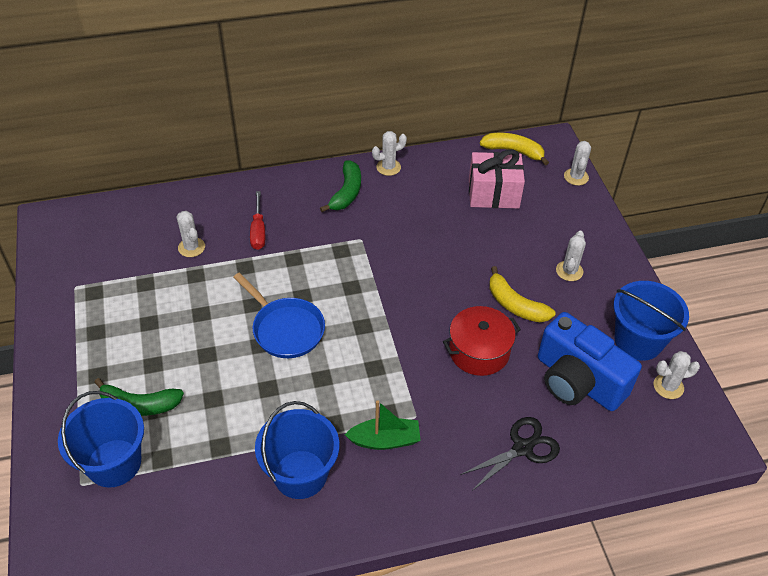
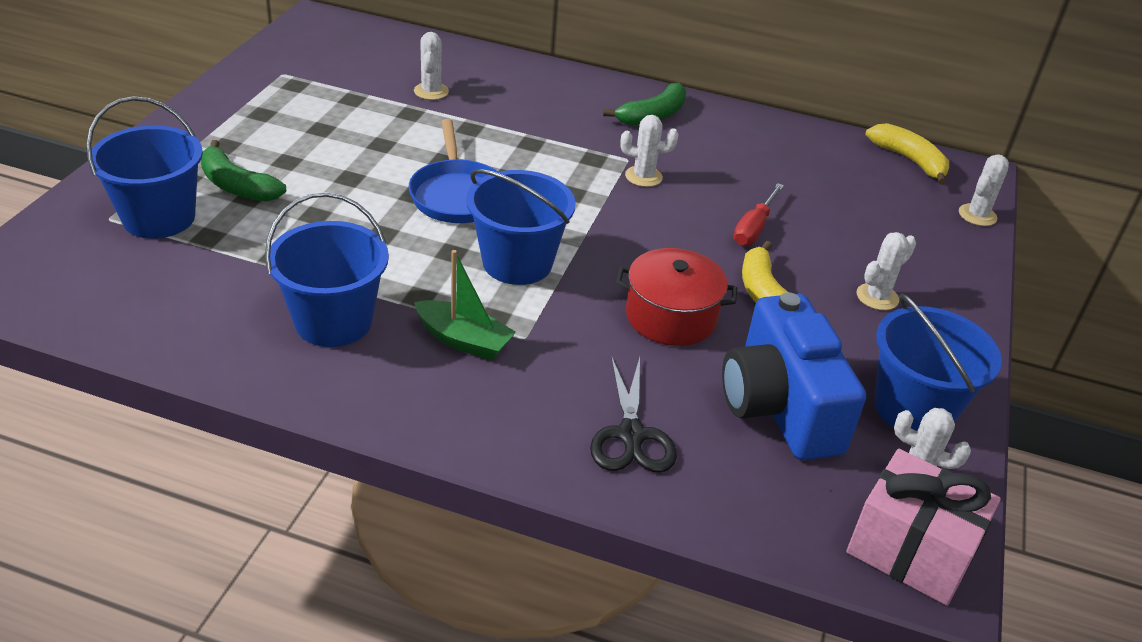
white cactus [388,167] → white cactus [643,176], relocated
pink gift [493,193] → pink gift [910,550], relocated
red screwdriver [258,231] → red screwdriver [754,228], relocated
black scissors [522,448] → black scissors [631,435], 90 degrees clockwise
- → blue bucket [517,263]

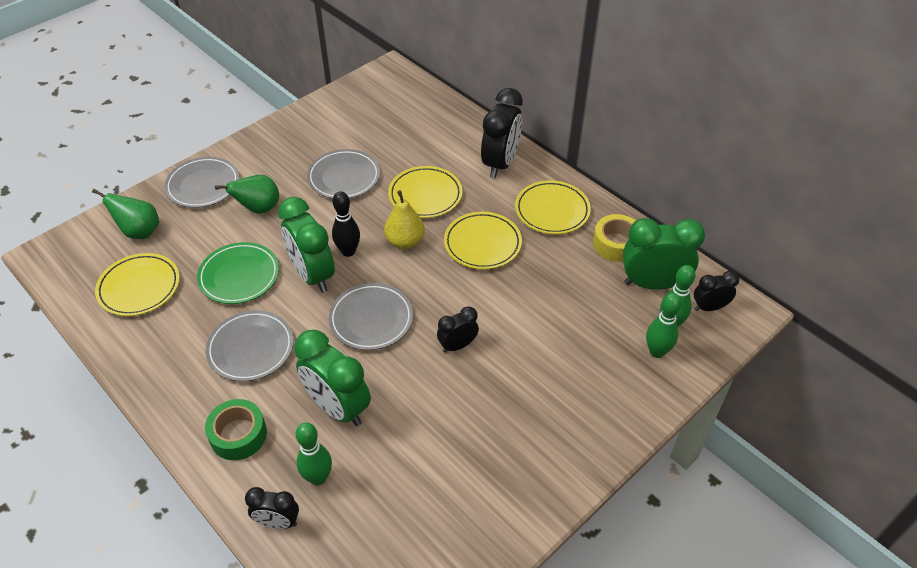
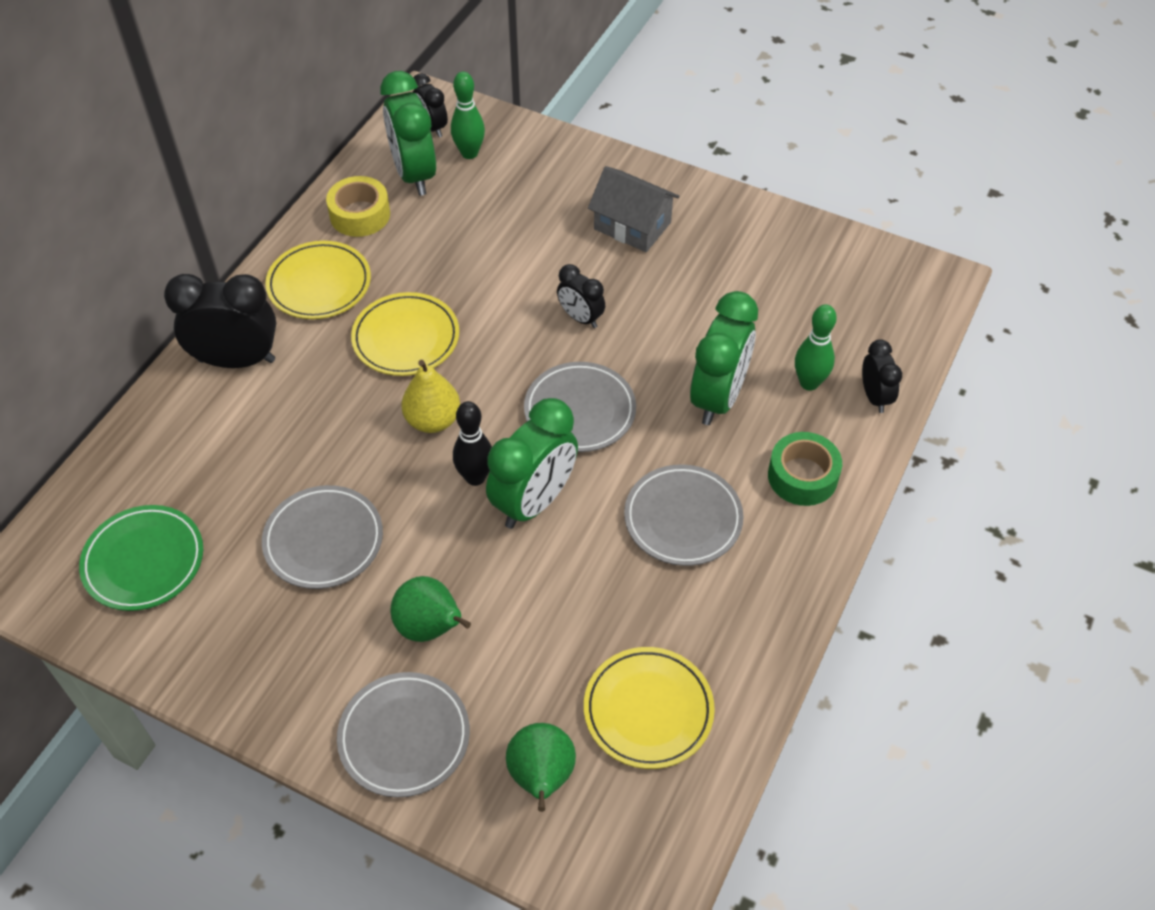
yellow plate [425,195] → -
green plate [239,276] → green plate [144,561], relocated
green bowling pin [657,352] → -
- → grey house [632,226]

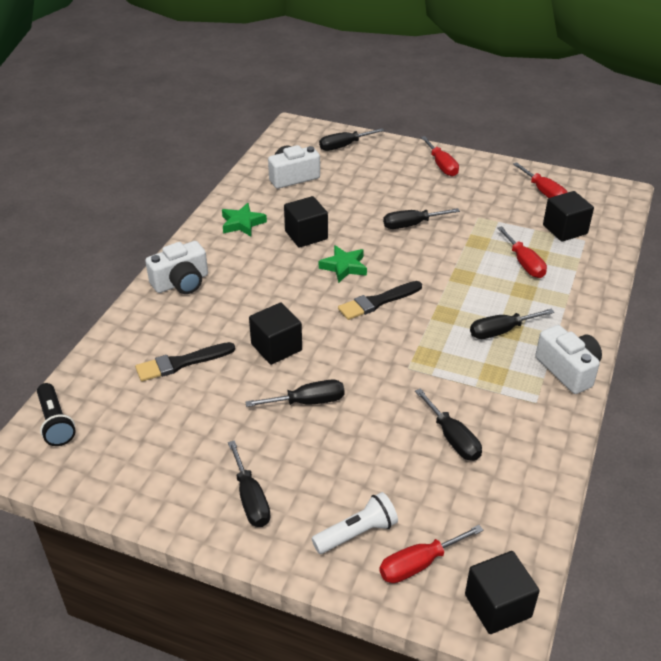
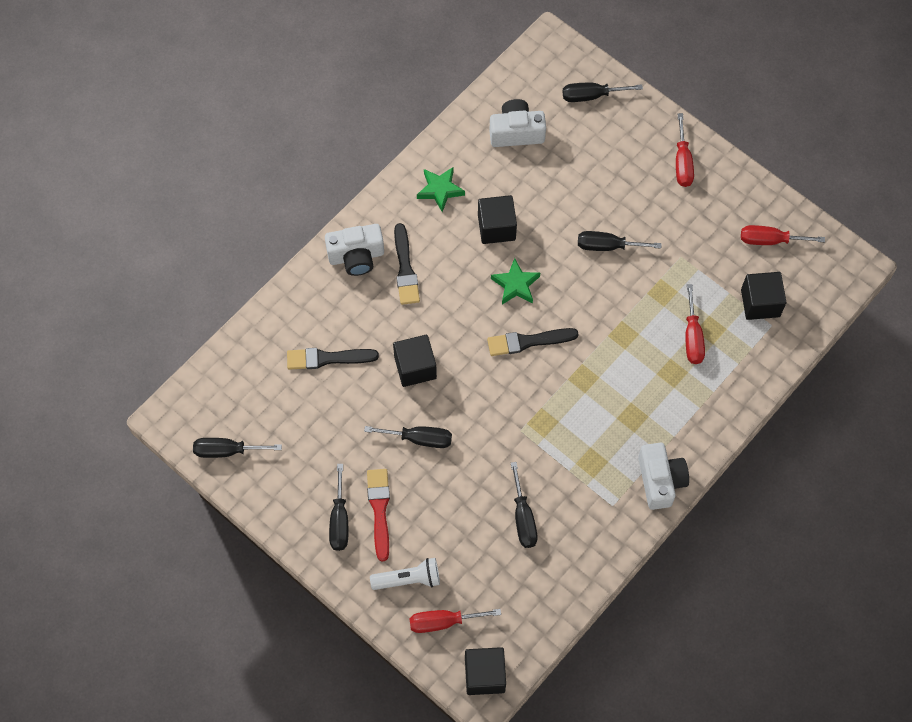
red screwdriver [544,192] → red screwdriver [770,240], 105 degrees clockwise
black screwdriver [501,331] → black screwdriver [227,451], relocated
black flashlight [56,423] → -
- → black brush [405,268]
- → red brush [379,510]

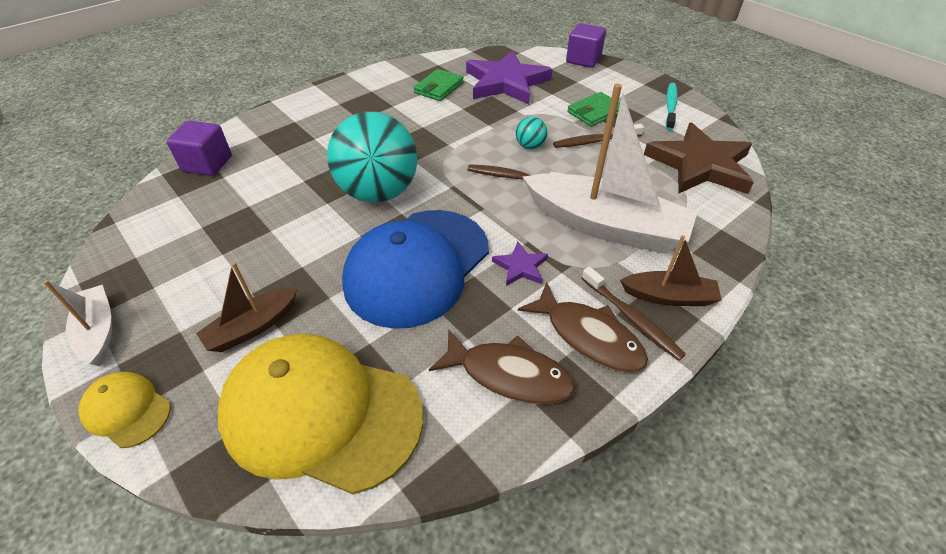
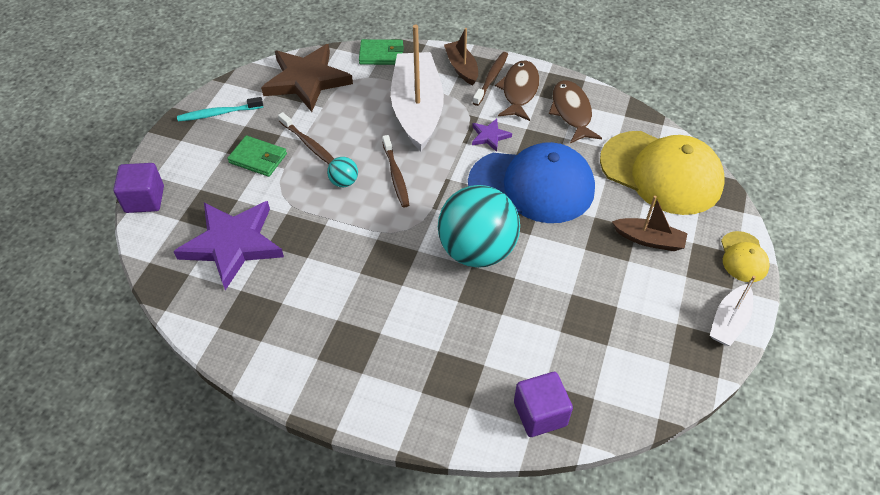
green wallet [439,88] → green wallet [381,54], relocated
yellow cap [321,413] → yellow cap [661,173], 45 degrees counterclockwise

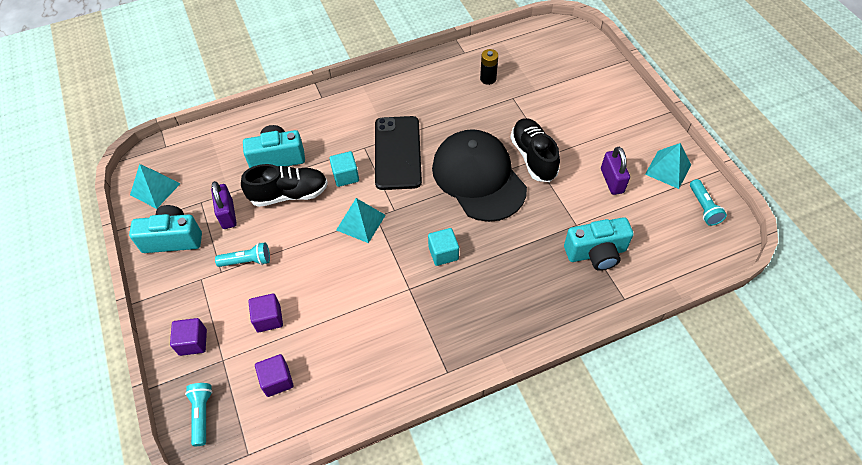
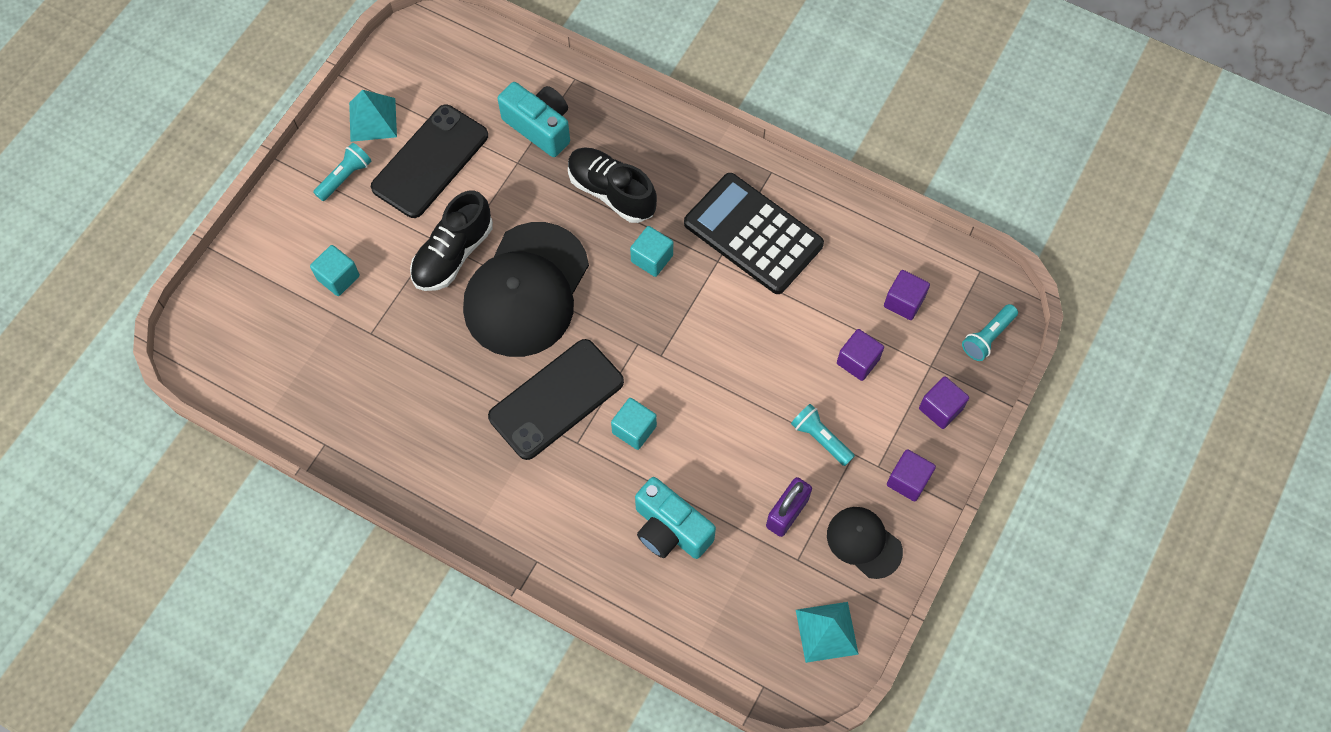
black battery [488,79] → -
purple padlock [612,181] → black phone [430,161]
black shoe [289,194] → black shoe [611,192], relocated
turquoise flashlight [703,208] → turquoise flashlight [345,177], relocated
turquoise pyramid [361,222] → -
turquoise camera [173,239] → black cap [864,542]
- → black calculator [753,234]
- → turquoise cube [338,277]
- → purple cube [908,480]

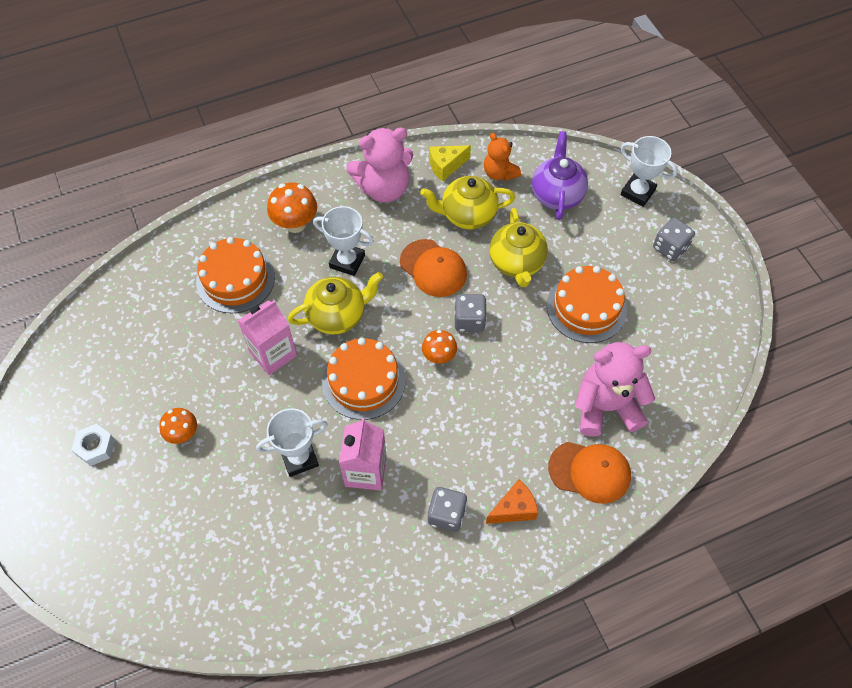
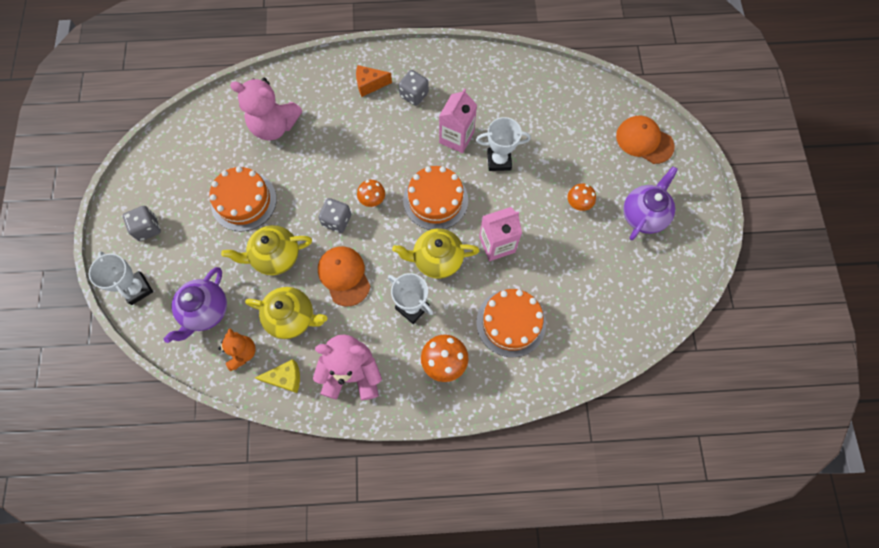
yellow teapot [516,263] → yellow teapot [275,257], 120 degrees counterclockwise
white nut [95,447] → purple teapot [643,215]
orange cap [590,472] → orange cap [644,141], relocated

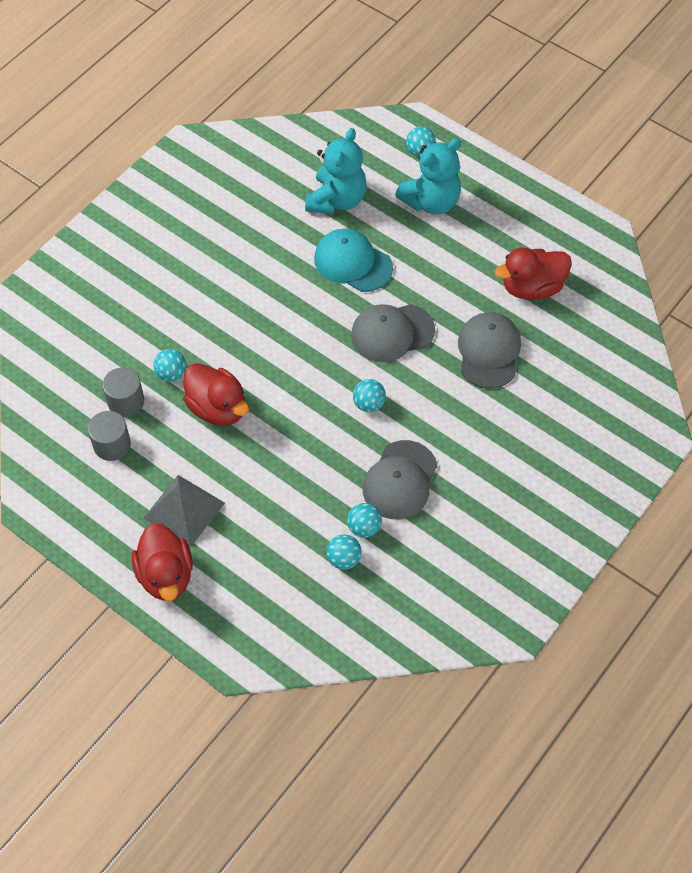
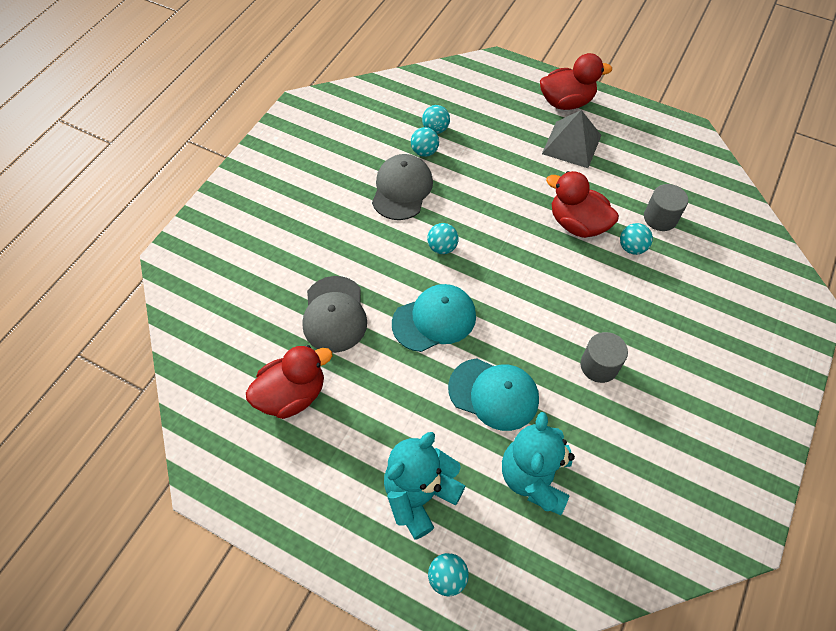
grey cap [392,333] → turquoise cap [434,319]
grey cylinder [112,445] → grey cylinder [599,365], relocated
red duck [166,575] → red duck [566,102], 105 degrees clockwise

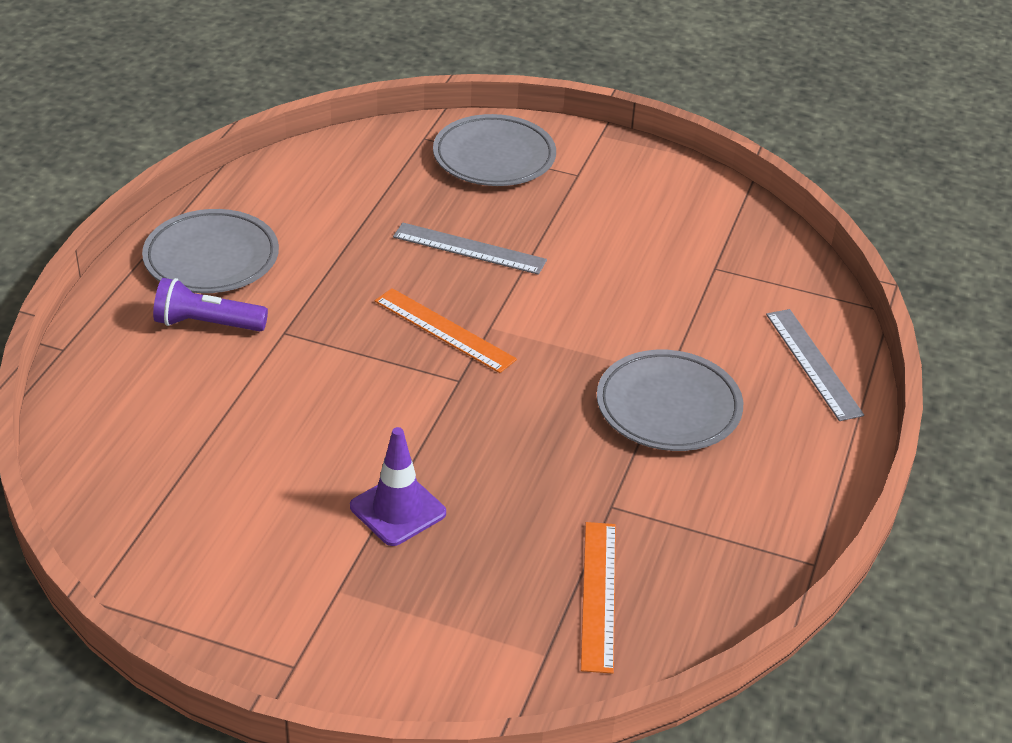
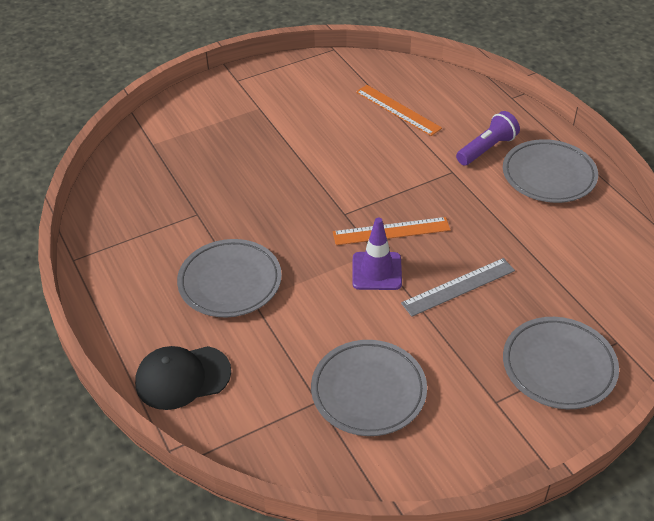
grey ruler [813,364] → black cap [182,377]
purple traffic cone [398,510] → purple traffic cone [376,271], relocated
orange ruler [599,595] → orange ruler [397,110], relocated
- → grey plate [368,391]

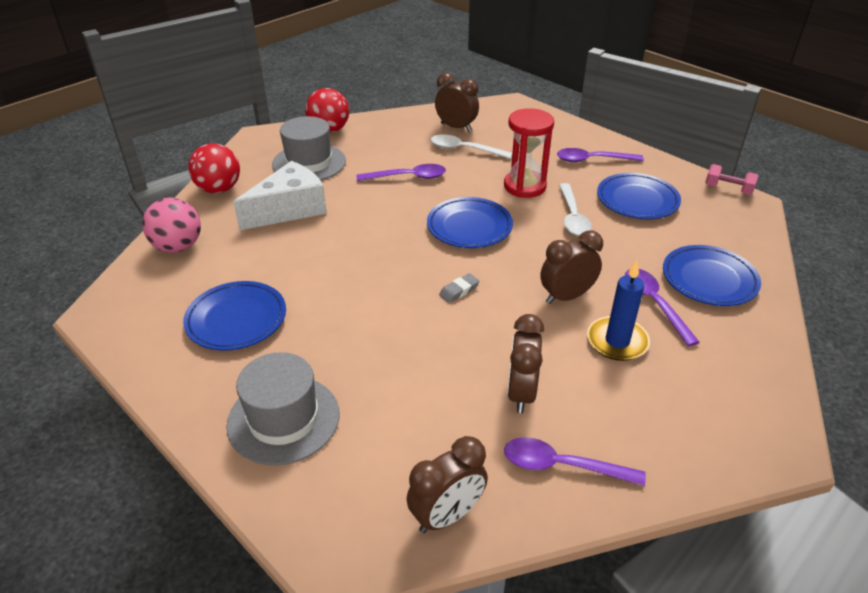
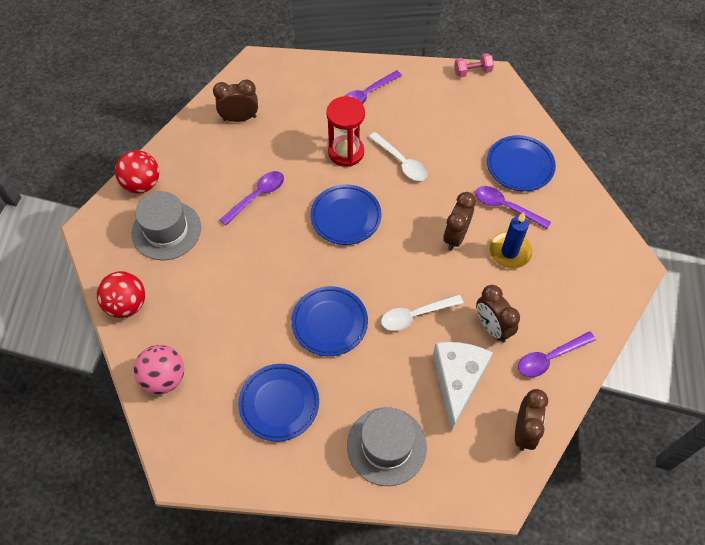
white spoon [464,150] → white spoon [415,315], relocated
white cheese [289,209] → white cheese [457,381], relocated
blue plate [637,200] → blue plate [329,323], relocated
grey eraser [459,291] → -

